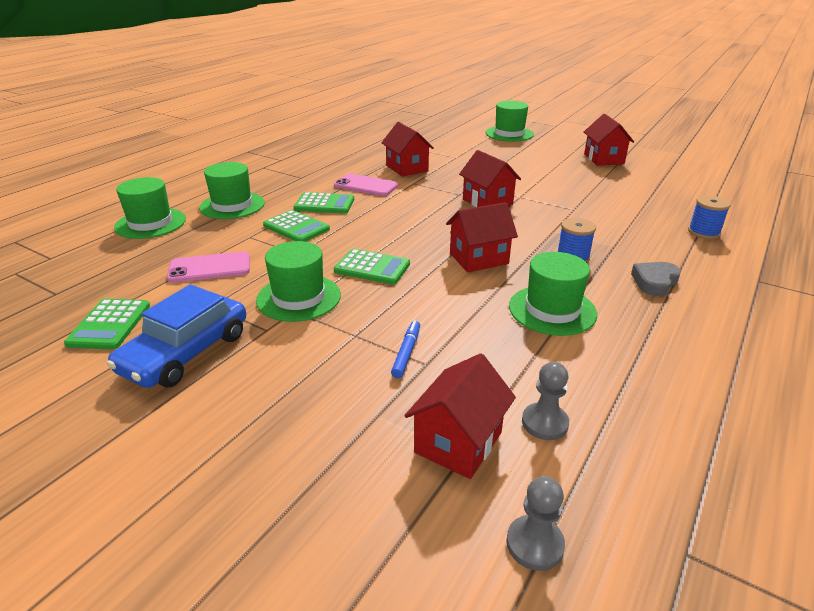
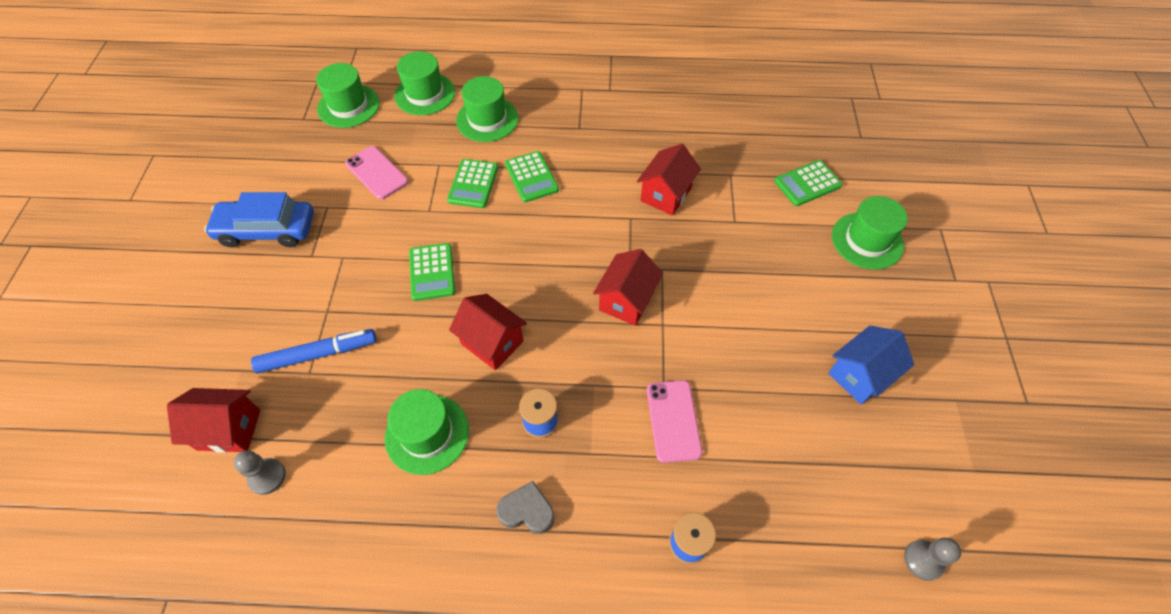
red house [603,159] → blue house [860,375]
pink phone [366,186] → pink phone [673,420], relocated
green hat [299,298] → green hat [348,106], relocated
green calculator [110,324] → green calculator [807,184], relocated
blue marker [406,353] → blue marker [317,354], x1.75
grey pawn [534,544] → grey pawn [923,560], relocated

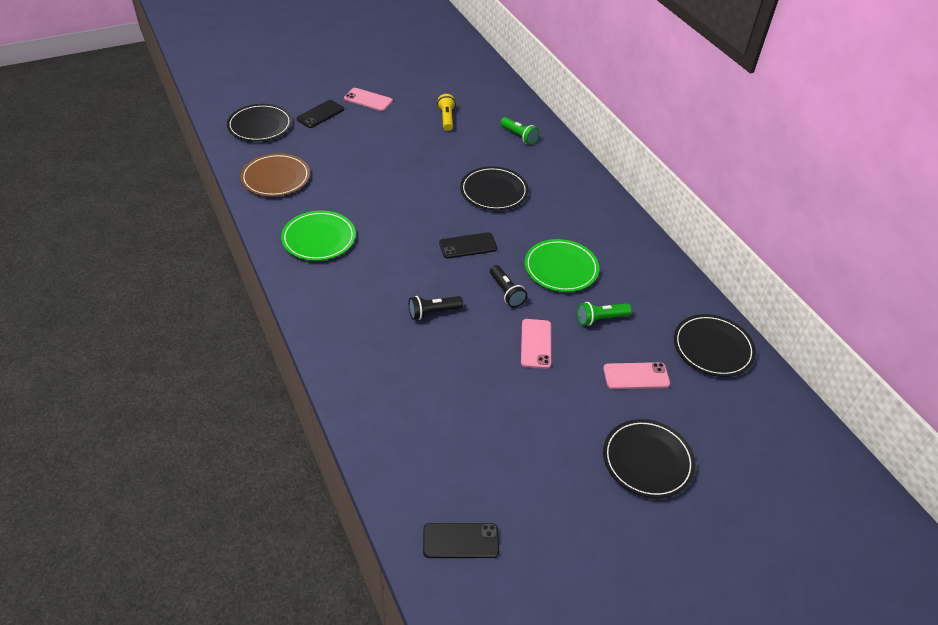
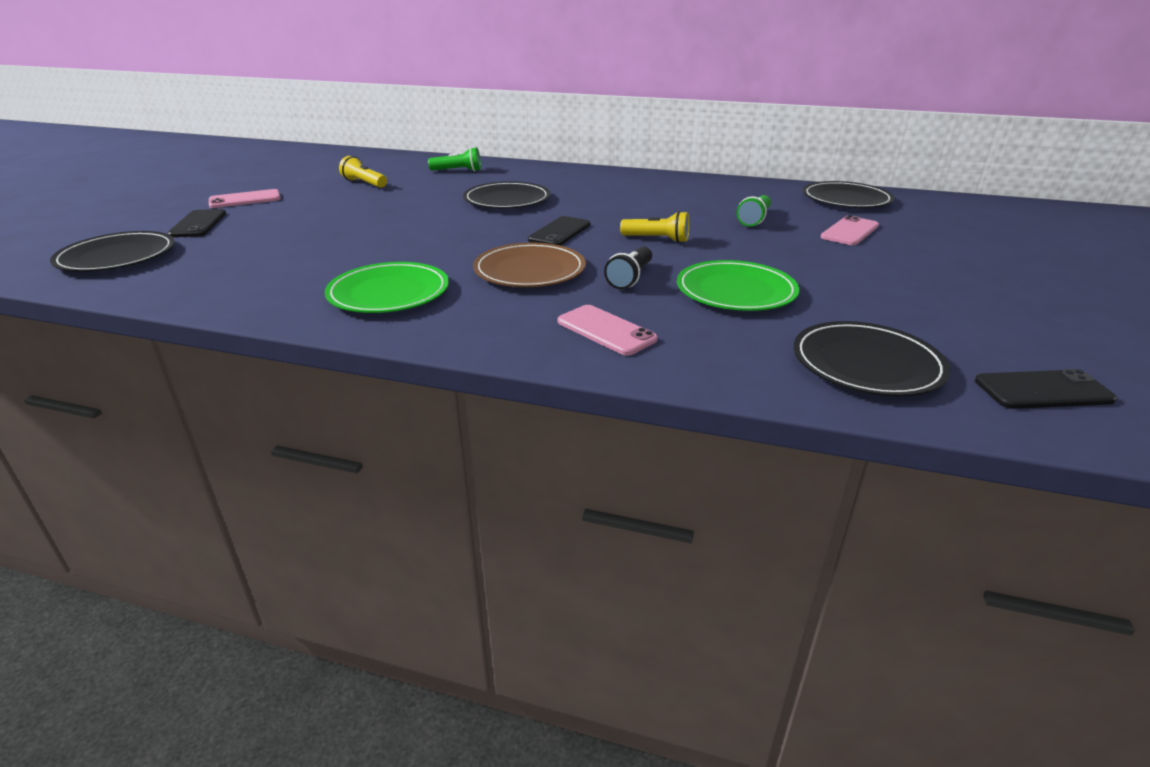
brown plate [276,178] → brown plate [529,270], relocated
green plate [561,268] → green plate [736,291], relocated
black flashlight [506,292] → yellow flashlight [657,239]
pink phone [536,344] → pink phone [606,330], relocated
black plate [647,460] → black plate [866,364], relocated
black phone [460,541] → black phone [1043,390], 45 degrees clockwise

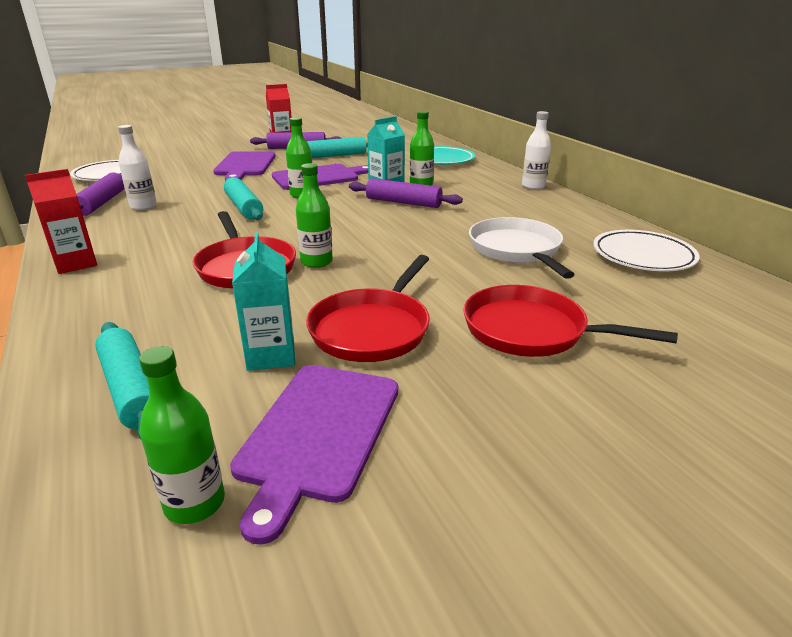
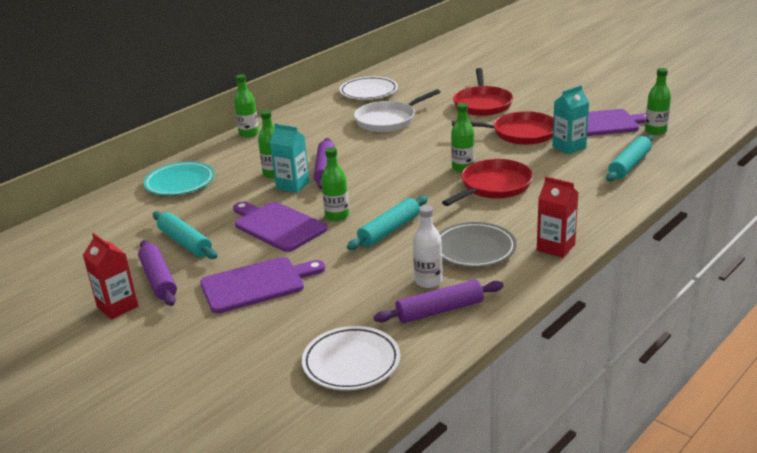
white bottle [533,186] → green bottle [249,134]
- → grey plate [474,249]

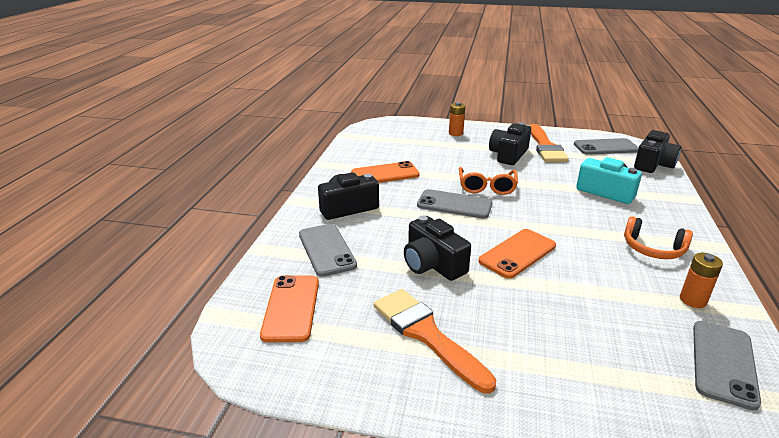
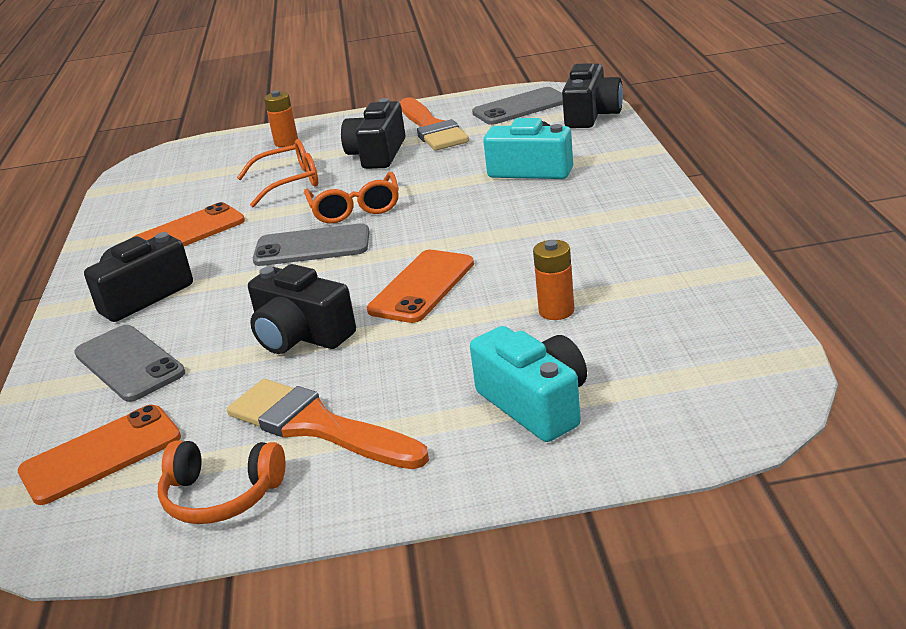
orange headphones [653,249] → orange headphones [221,496], relocated
orange battery [693,300] → orange battery [556,311], relocated
orange phone [291,308] → orange phone [101,455], 75 degrees clockwise
grey phone [723,363] → -
- → orange glasses [289,182]
- → turquoise camera [535,404]

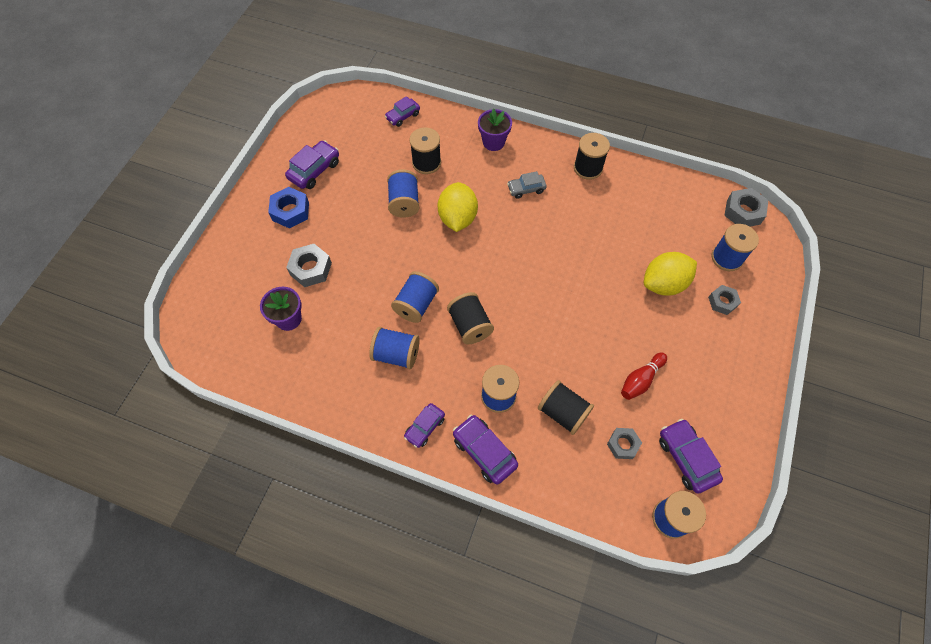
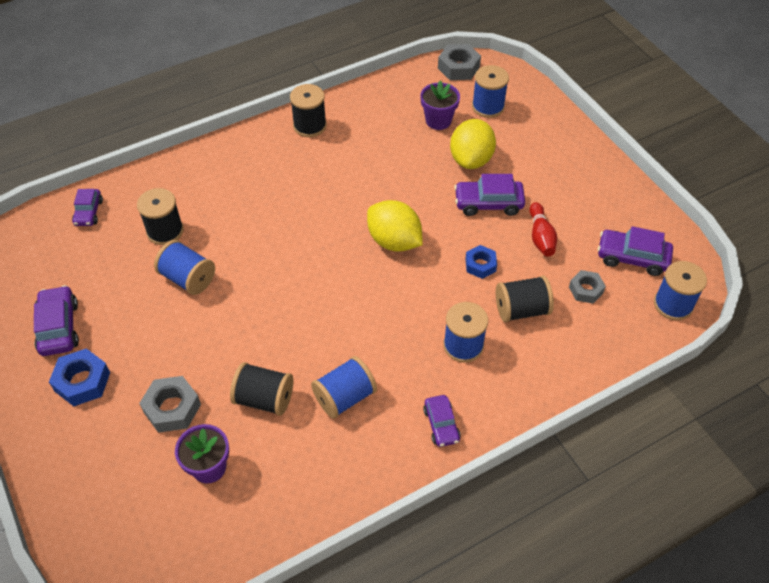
purple flower pot [493,142] → purple flower pot [438,121], relocated
grey car [526,189] → -
yellow lemon [457,218] → yellow lemon [394,241], relocated
blue spool [416,304] → -
grey nut [722,302] → -
black spool [470,325] → black spool [264,399], relocated
purple car [484,452] → purple car [488,203], relocated
- → blue nut [480,265]

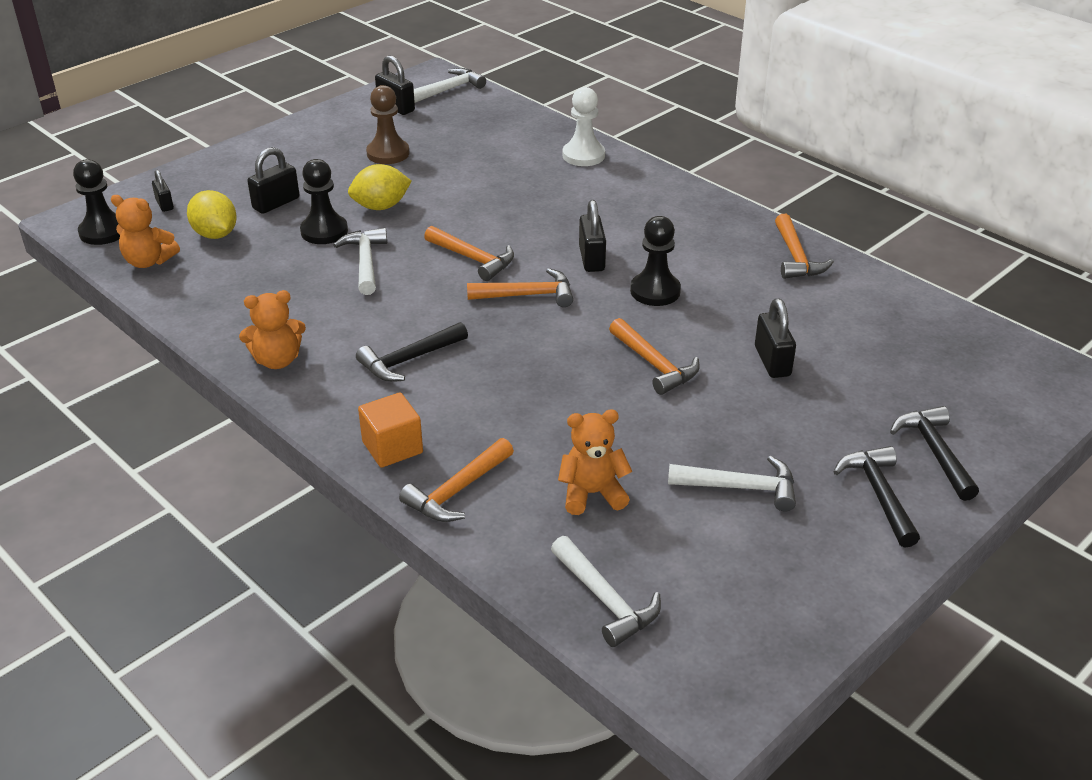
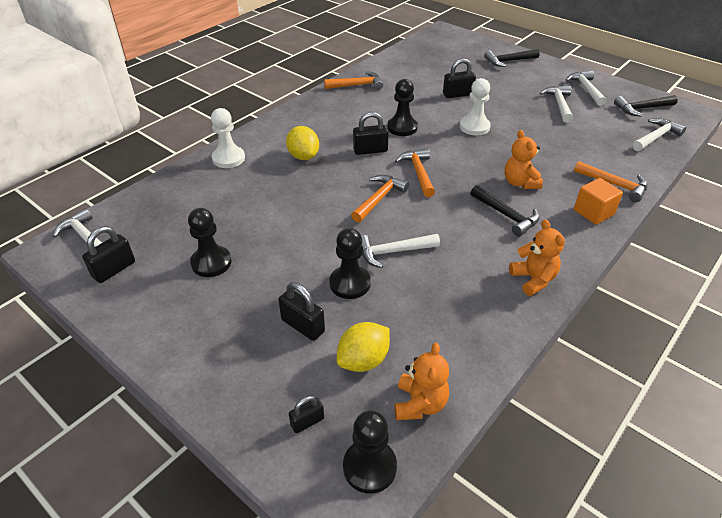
brown pawn [388,153] → black pawn [211,263]
yellow lemon [381,206] → yellow lemon [303,156], relocated
orange hammer [654,365] → white pawn [474,127]
orange teddy bear [592,494] → orange teddy bear [520,183], relocated
black hammer [878,494] → black hammer [641,109], relocated
- → white hammer [586,89]

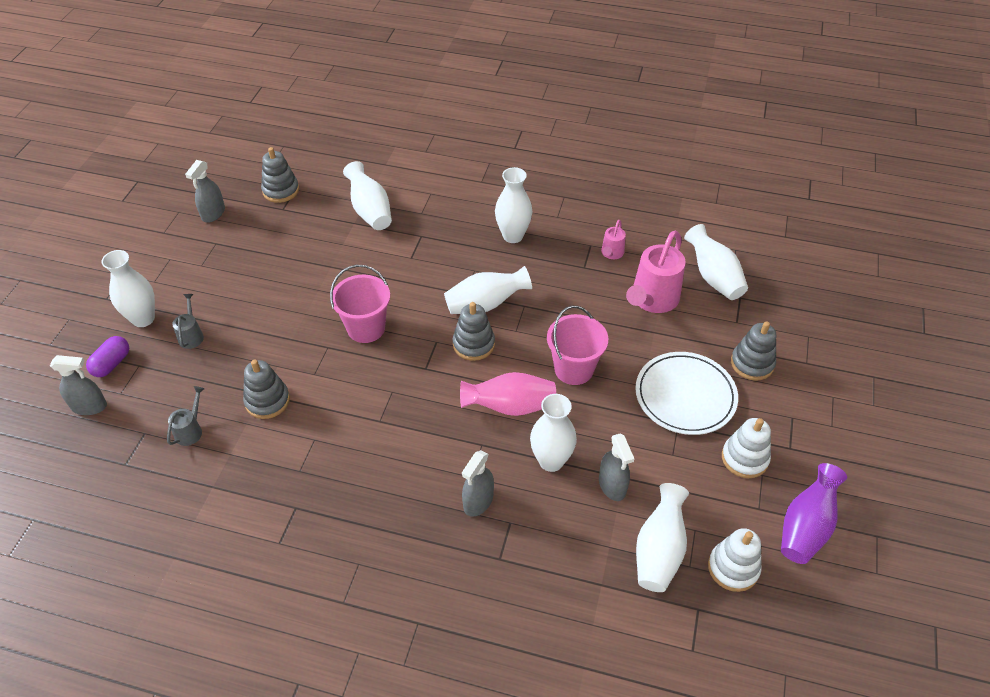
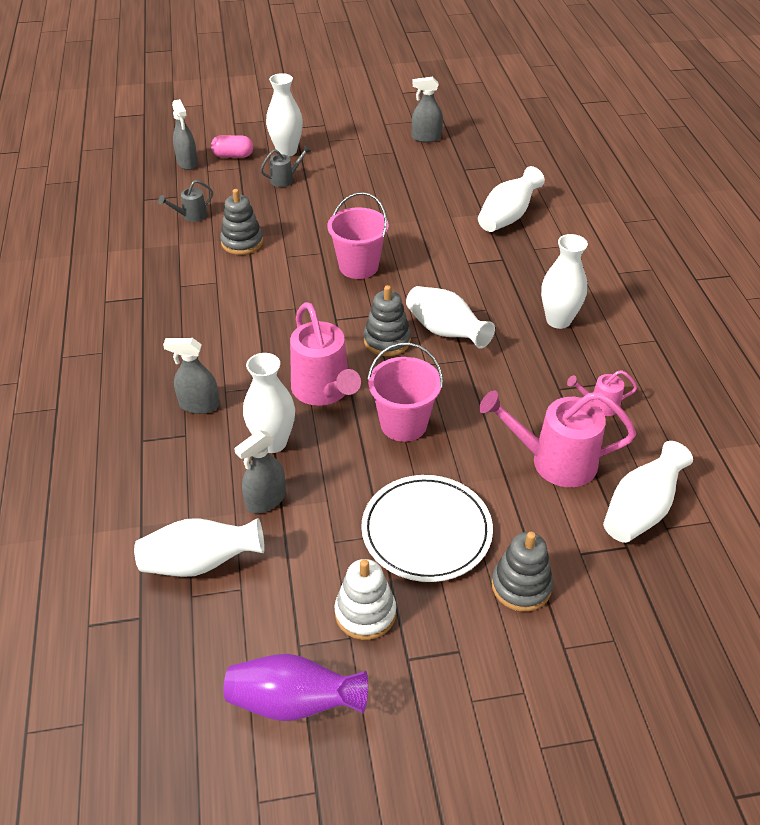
grey stacking toy [281,190] → -
purple capsule [112,364] → pink capsule [233,156]
pink vase [510,406] → pink watering can [324,391]
grey watering can [191,430] → grey watering can [191,216], 150 degrees clockwise
white stacking toy [733,568] → -

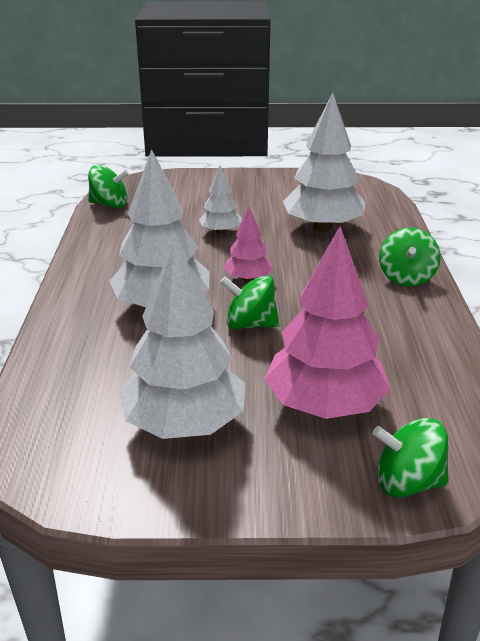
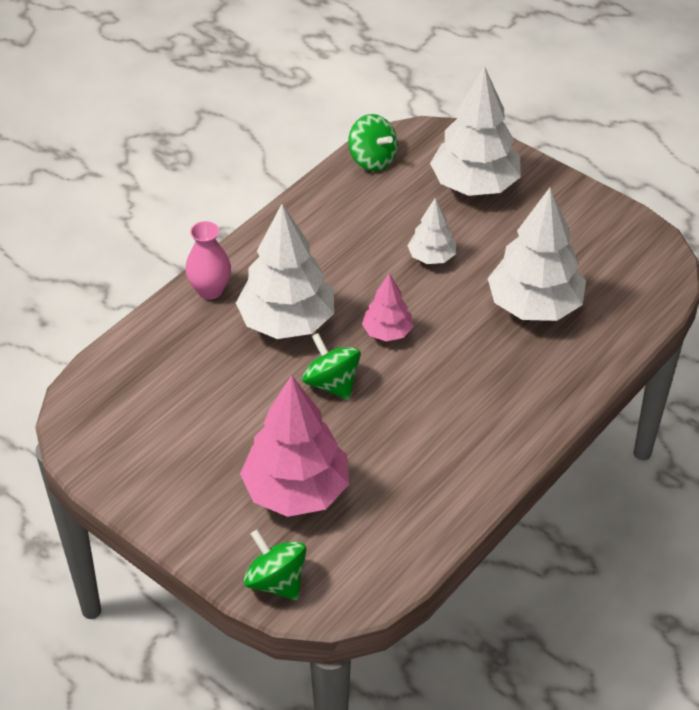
green spinning top [406,277] → -
white tree [184,424] → white tree [474,185], relocated
- → pink vase [210,290]

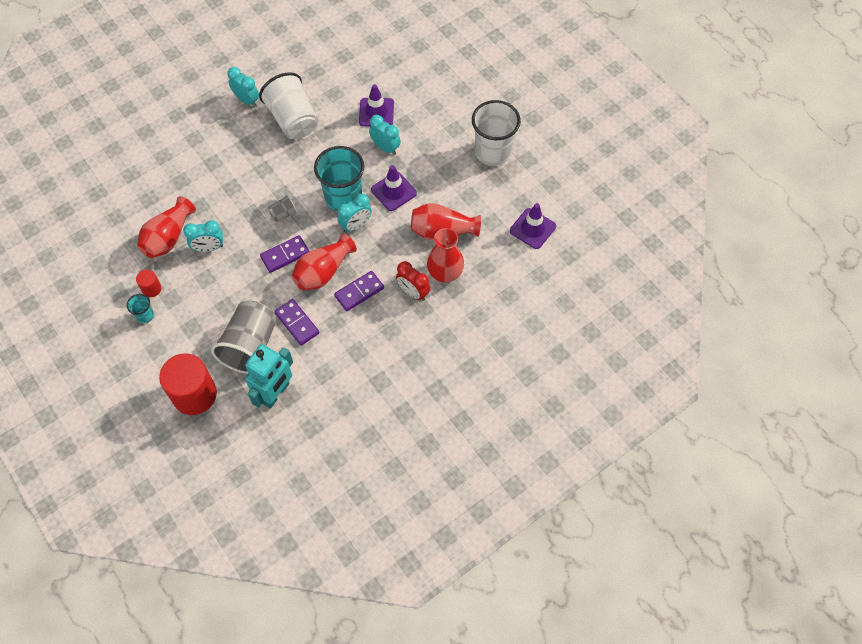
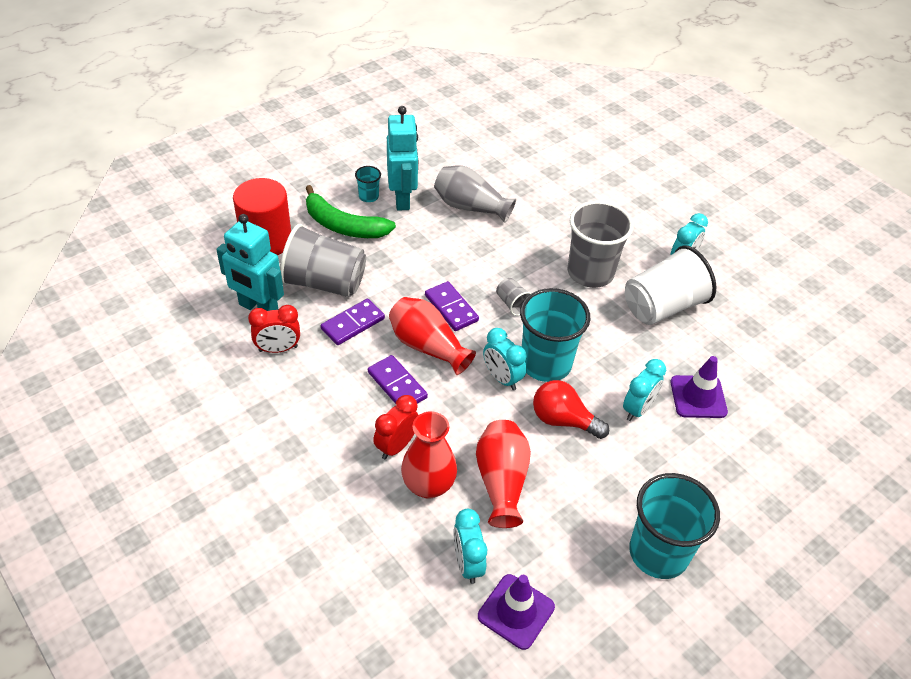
white cup [493,152] → turquoise cup [658,553]
purple traffic cone [394,191] → red light bulb [563,420]
red vase [168,237] → grey vase [470,207]
turquoise clock [209,248] → turquoise clock [467,563], relocated
red cylinder [151,289] → turquoise robot [402,199]
- → green banana [343,225]
- → grey cup [590,273]
- → red clock [278,349]

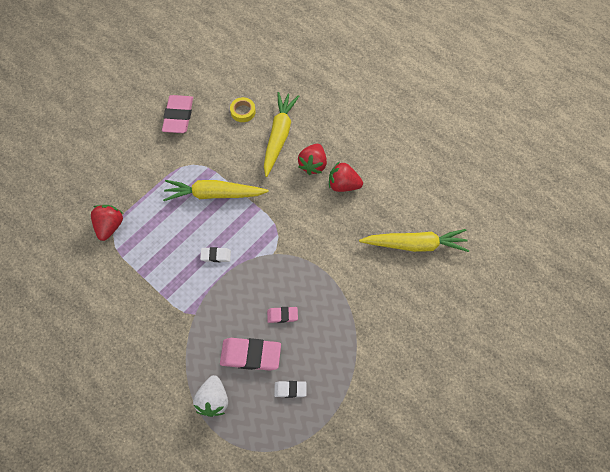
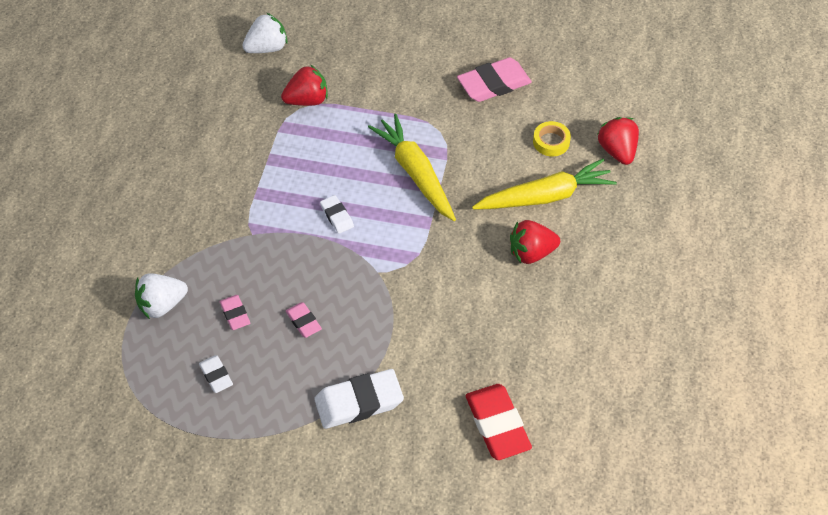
red strawberry [343,185] → red strawberry [617,151], relocated
yellow carrot [415,244] → red eraser [497,424]
pink eraser [250,355] → pink eraser [235,314], x0.53
- → white strawberry [267,48]
- → white eraser [359,402]

